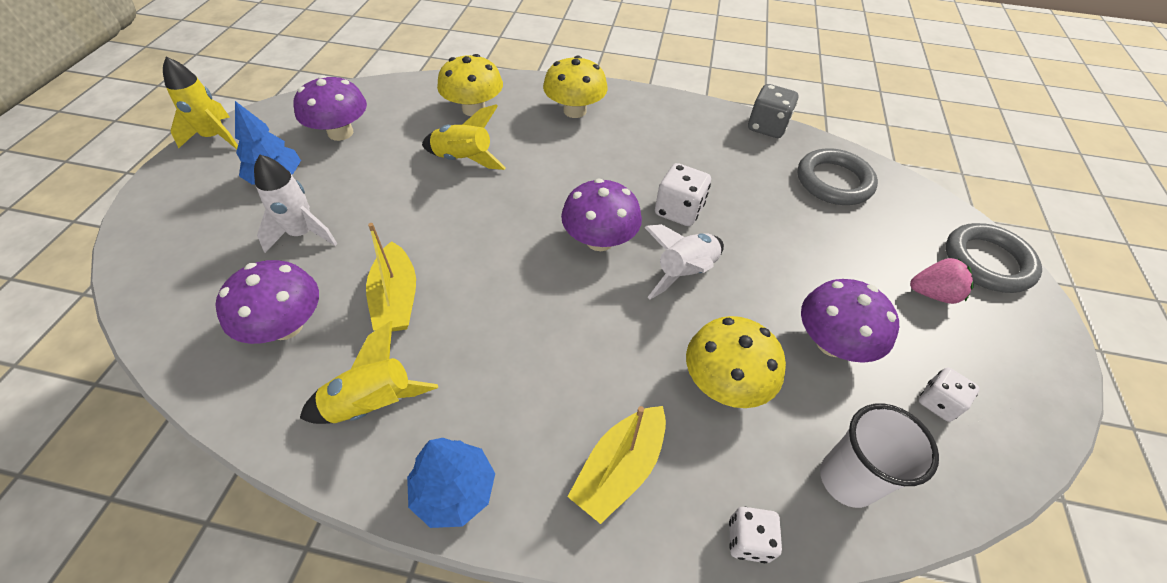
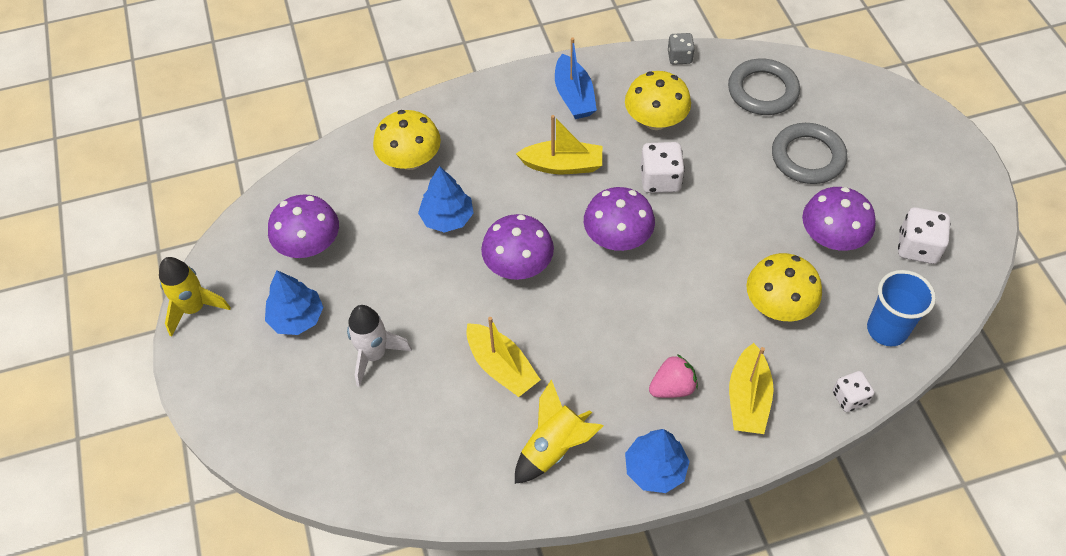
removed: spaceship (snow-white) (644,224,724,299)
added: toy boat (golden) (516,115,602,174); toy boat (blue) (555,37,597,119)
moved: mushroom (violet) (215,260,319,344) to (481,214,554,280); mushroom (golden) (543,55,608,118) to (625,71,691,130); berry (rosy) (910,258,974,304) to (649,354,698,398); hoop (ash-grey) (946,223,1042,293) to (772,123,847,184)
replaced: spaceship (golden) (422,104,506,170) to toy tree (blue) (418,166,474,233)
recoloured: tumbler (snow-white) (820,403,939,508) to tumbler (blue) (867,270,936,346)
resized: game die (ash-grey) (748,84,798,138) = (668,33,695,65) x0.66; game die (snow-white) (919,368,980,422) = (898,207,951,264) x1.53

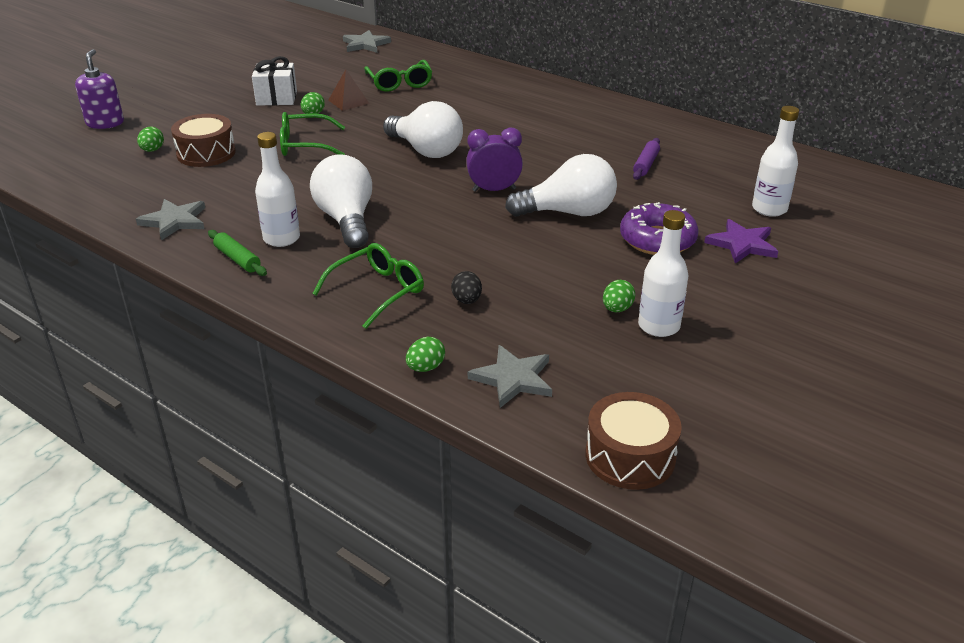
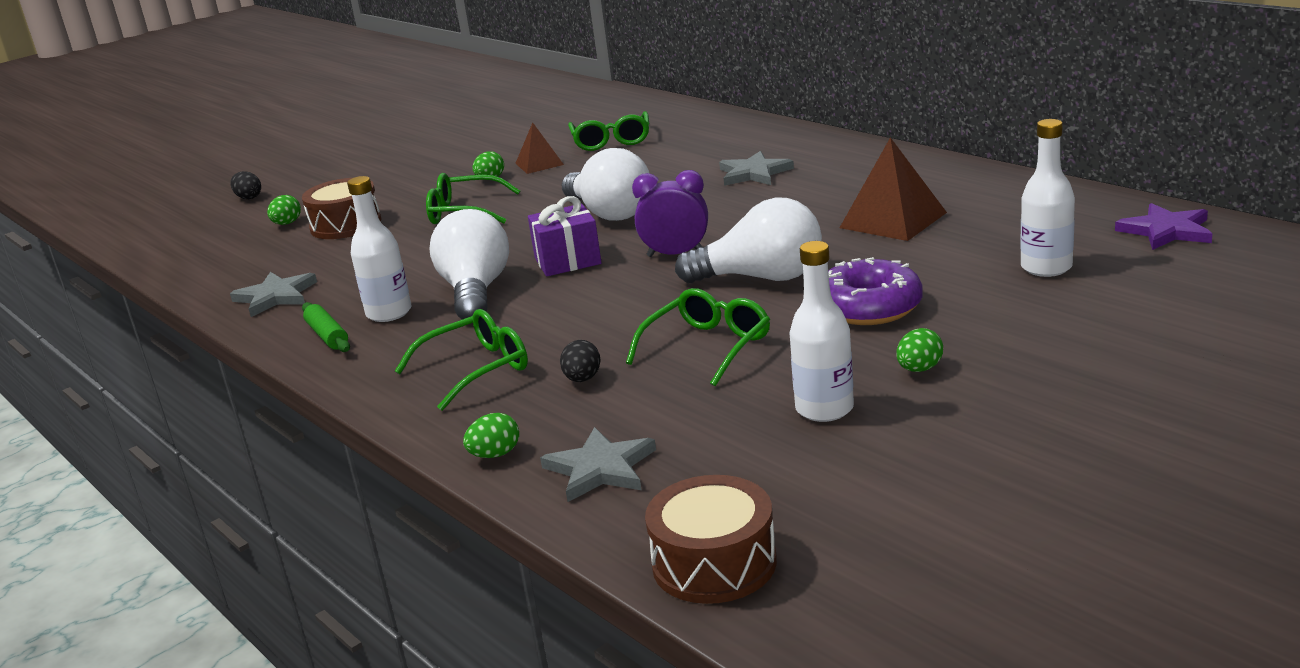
removed: present (snow-white) (252,56,297,106)
added: present (violet) (528,196,602,276); eyeglasses (leaf-green) (626,288,770,386)
moved: star shape (ash-grey) (343,30,391,53) to (719,151,794,186); toy egg (leaf-green) (603,280,636,312) to (896,328,943,372); star shape (violet) (704,219,779,264) to (1115,203,1212,250)
replaced: pump bottle (violet) (75,49,124,129) to toy egg (jet-black) (230,171,261,199); rolling pin (violet) (633,138,660,180) to solid pyramid (dark brown) (840,137,947,241)

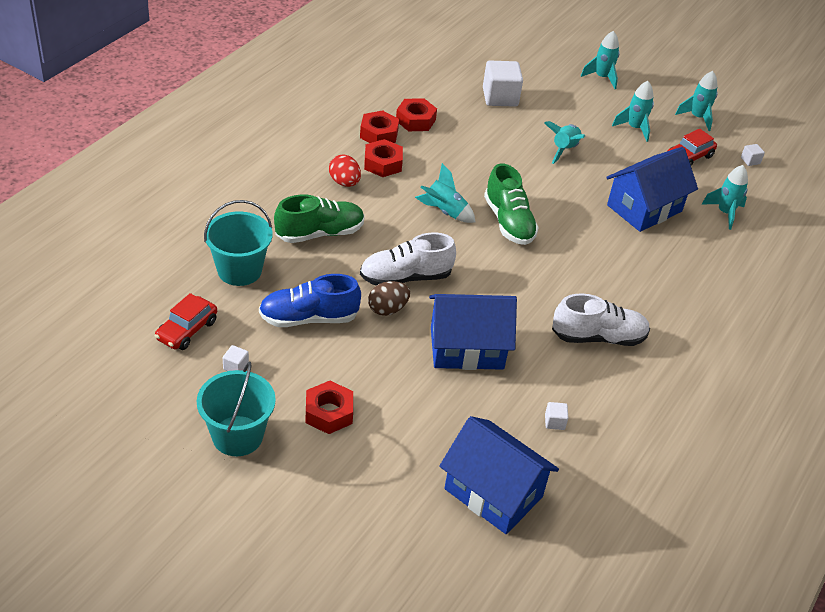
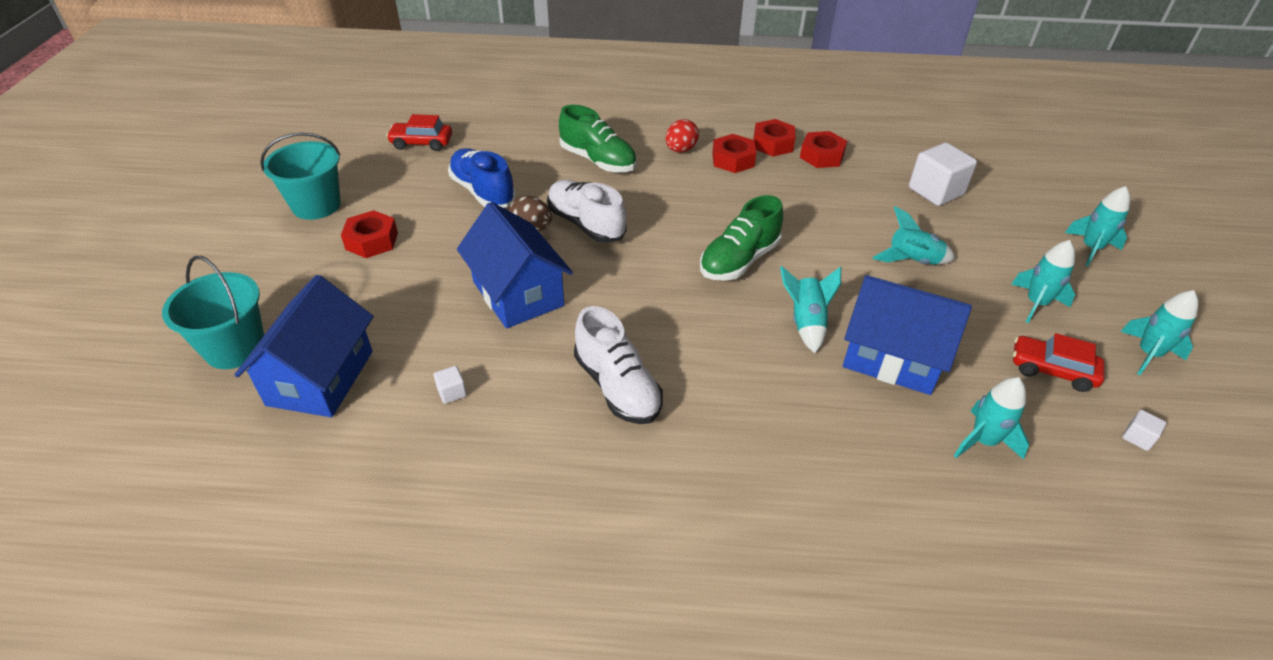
removed: block (snow-white) (223,345,249,371)
moved: pail (teal) (204,200,273,286) to (162,256,264,369); spaceship (teal) (415,163,476,223) to (780,266,841,353)

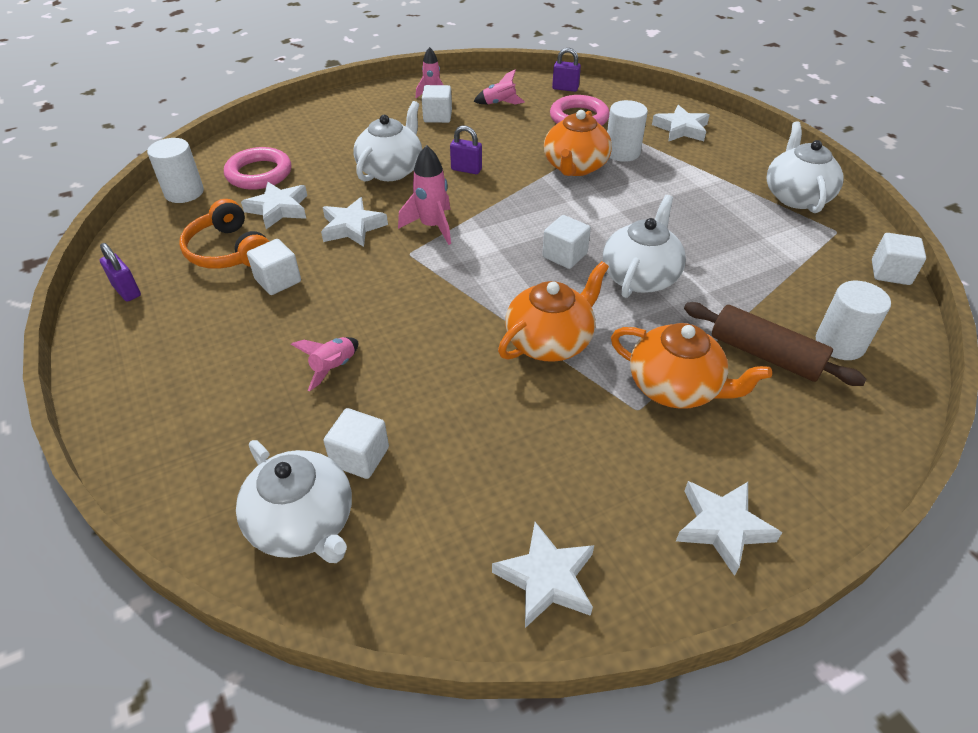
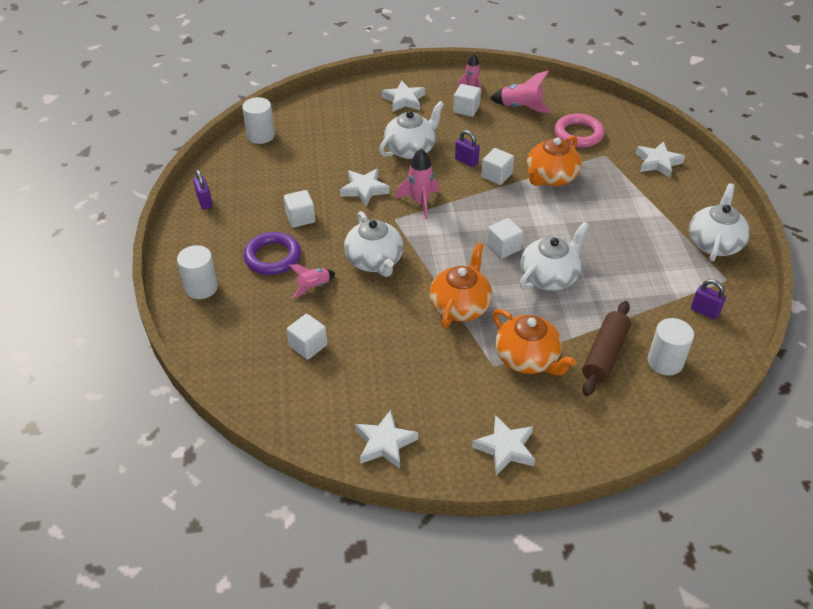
removed: over-ear headphones (orange-coloured) (179,199,270,269); hoop (rosy) (224,147,291,190)
added: hoop (violet) (244,232,301,275)
moved: solid cylinder (snow-white) (607,100,648,162) to (177,245,218,299); teapot (snow-white) (236,440,352,563) to (344,211,403,277); star shape (snow-white) (241,182,307,229) to (381,80,425,112); block (snow-white) (872,233,926,285) to (481,148,514,185); padlock (violet) (552,48,581,92) to (691,279,726,319)
turned: teapot (orange-coloured) (498,261,609,362) = (430,242,492,328) 45 degrees counterclockwise; rolling pin (dark brown) (684,302,867,386) = (582,301,631,396) 60 degrees clockwise
resized: spaceship (rosy) (473,69,525,104) = (490,71,552,113) x1.50

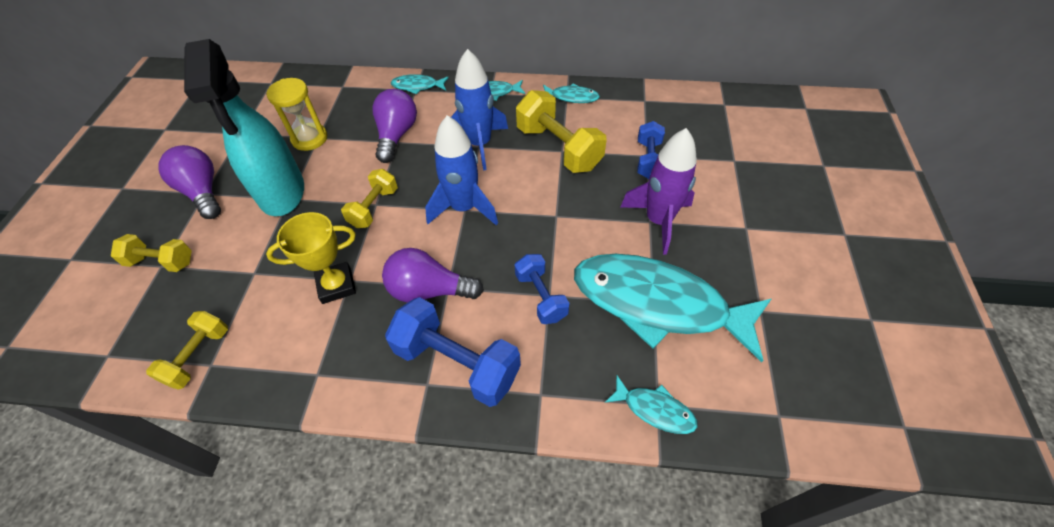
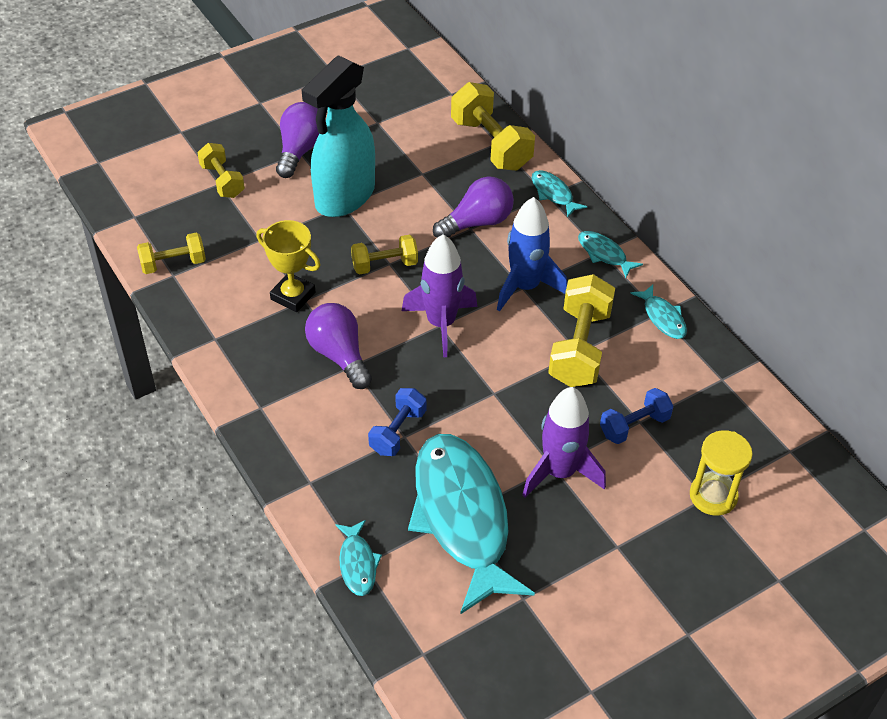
removed: free weight (blue) (385,297,521,407)
added: free weight (golden) (451,82,535,171)
moved: hourglass (golden) (267,78,327,151) to (690,430,753,516)
recoloured: spaceship (blue) (425,115,498,225) to spaceship (violet) (402,234,477,357)

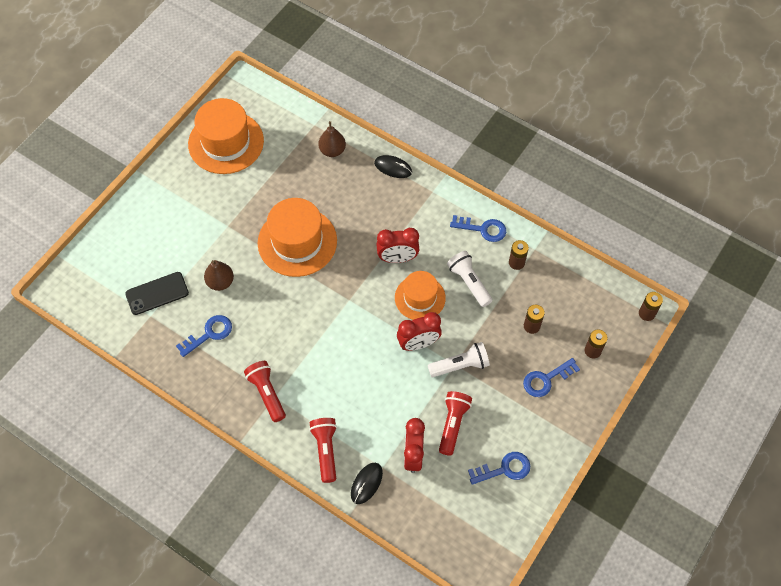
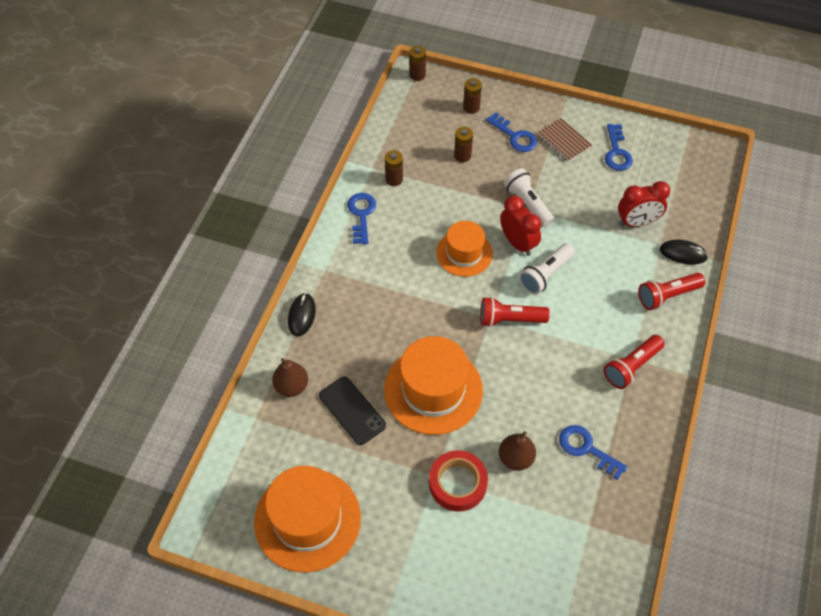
removed: bedside clock (crimson) (376,228,419,263)
added: sticky tape (crimson) (429,450,488,512); notebook (dark brown) (537,118,592,162)
moved: phone (jet-black) (125,272,189,315) to (319,376,386,445); flashlight (crimson) (439,391,472,456) to (480,297,550,327); flashlight (snow-white) (447,251,493,307) to (519,243,575,295)
turned: key (blue) (468,452,530,485) = (605,124,633,171) 150 degrees counterclockwise

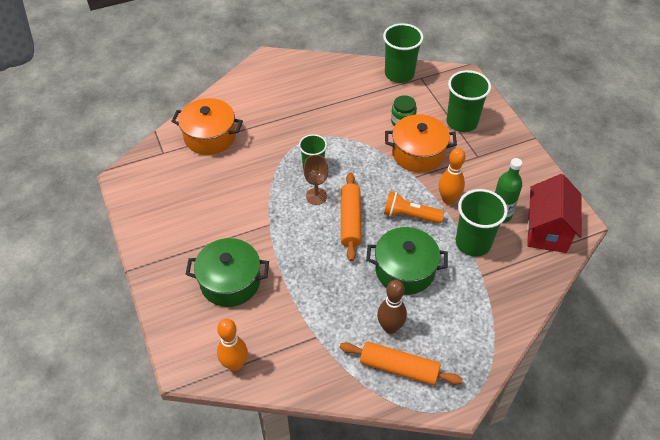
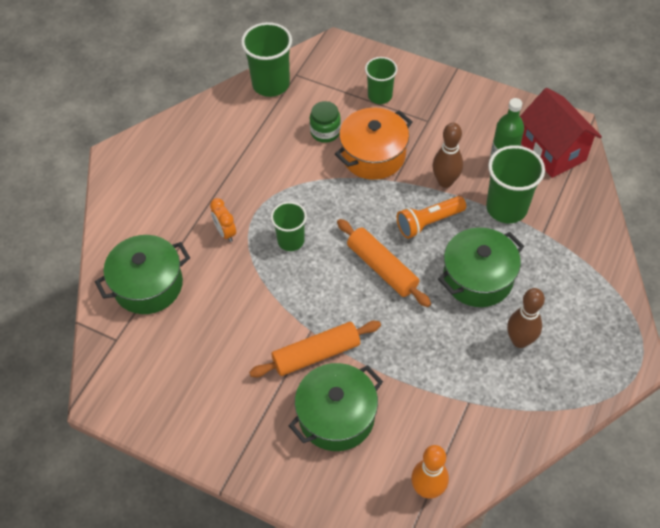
removed: chalice (dark brown) (303,155,329,205)
added: bedside clock (orange-coloured) (210,198,236,242)
moved: rolling pin (orange-coloured) (340,341,463,385) to (249,321,381,377)
recoloured: pot (orange-coloured) (171,98,243,155) to pot (leaf-green) (95,235,190,314); skittle (orange-coloured) (439,148,466,204) to skittle (dark brown) (433,123,463,188)
resized: tumbler (leaf-green) (447,70,491,132) = (365,57,397,104) x0.64

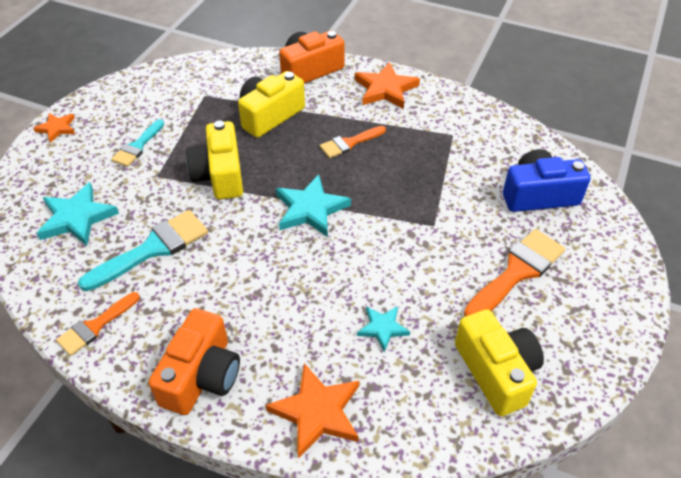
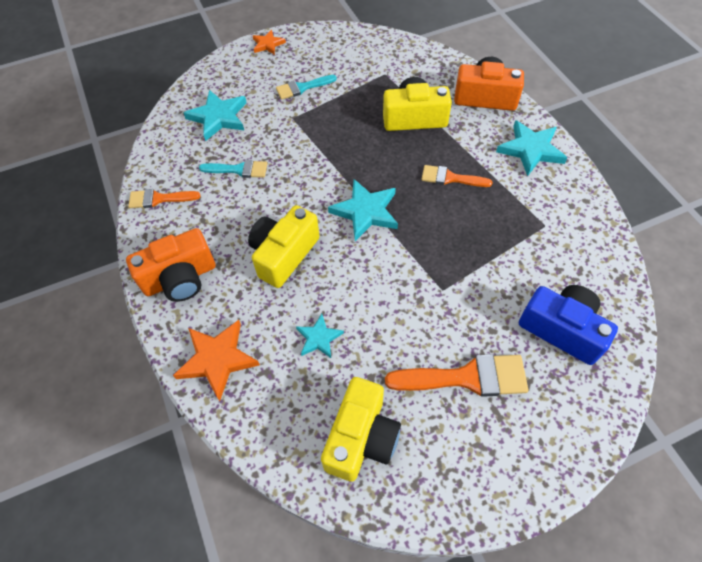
moved: photo camera (golden) (186,121,243,200) to (248,205,320,288)
recoloured: star shape (orange-coloured) (355,62,420,109) to star shape (teal) (496,120,567,176)
resized: paint brush (teal) (78,210,208,291) = (199,160,268,178) x0.62

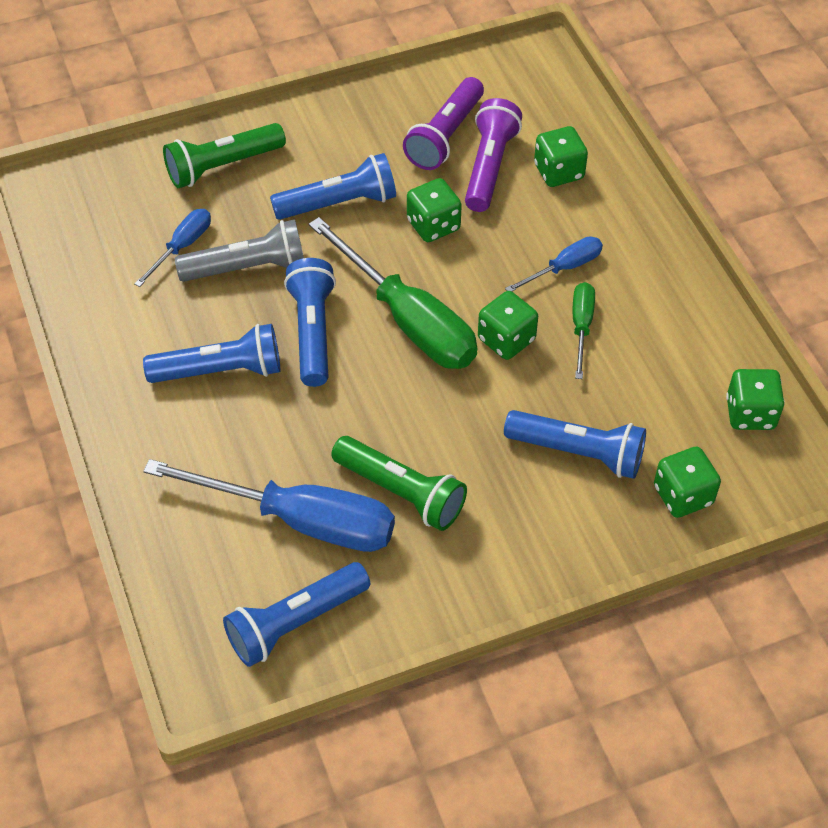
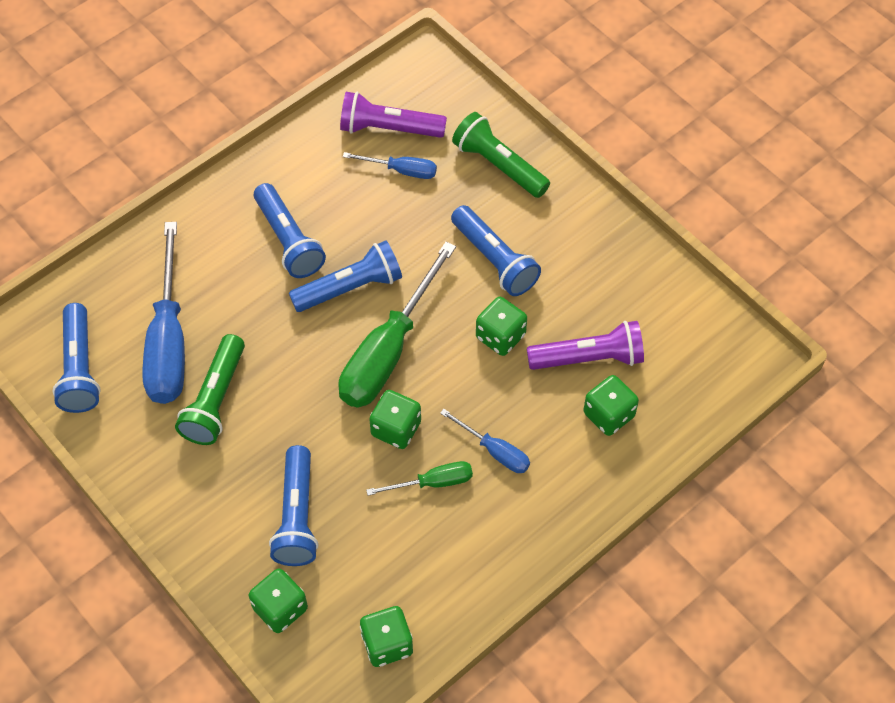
removed: flashlight (ash-grey) (175,219,304,282)
moved: flashlight (violet) (403,77,484,170) to (340,92,447,138)
turned: flashlight (blue) (223,562,370,667) = (53,303,101,413) 135 degrees counterclockwise

